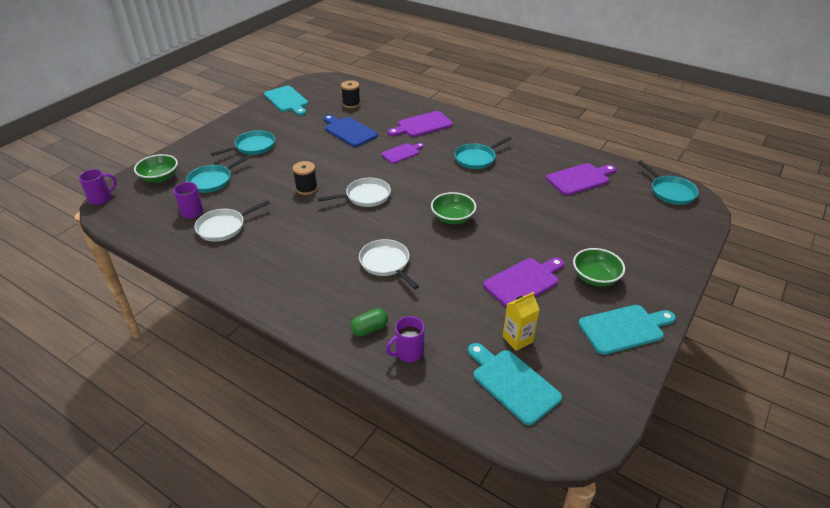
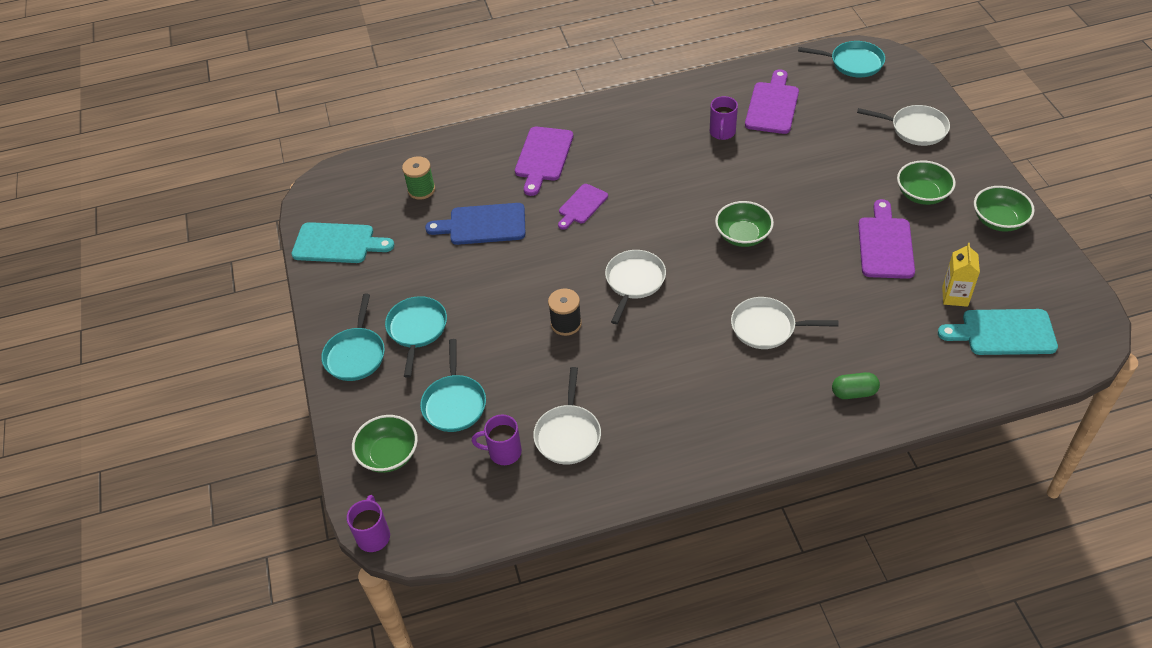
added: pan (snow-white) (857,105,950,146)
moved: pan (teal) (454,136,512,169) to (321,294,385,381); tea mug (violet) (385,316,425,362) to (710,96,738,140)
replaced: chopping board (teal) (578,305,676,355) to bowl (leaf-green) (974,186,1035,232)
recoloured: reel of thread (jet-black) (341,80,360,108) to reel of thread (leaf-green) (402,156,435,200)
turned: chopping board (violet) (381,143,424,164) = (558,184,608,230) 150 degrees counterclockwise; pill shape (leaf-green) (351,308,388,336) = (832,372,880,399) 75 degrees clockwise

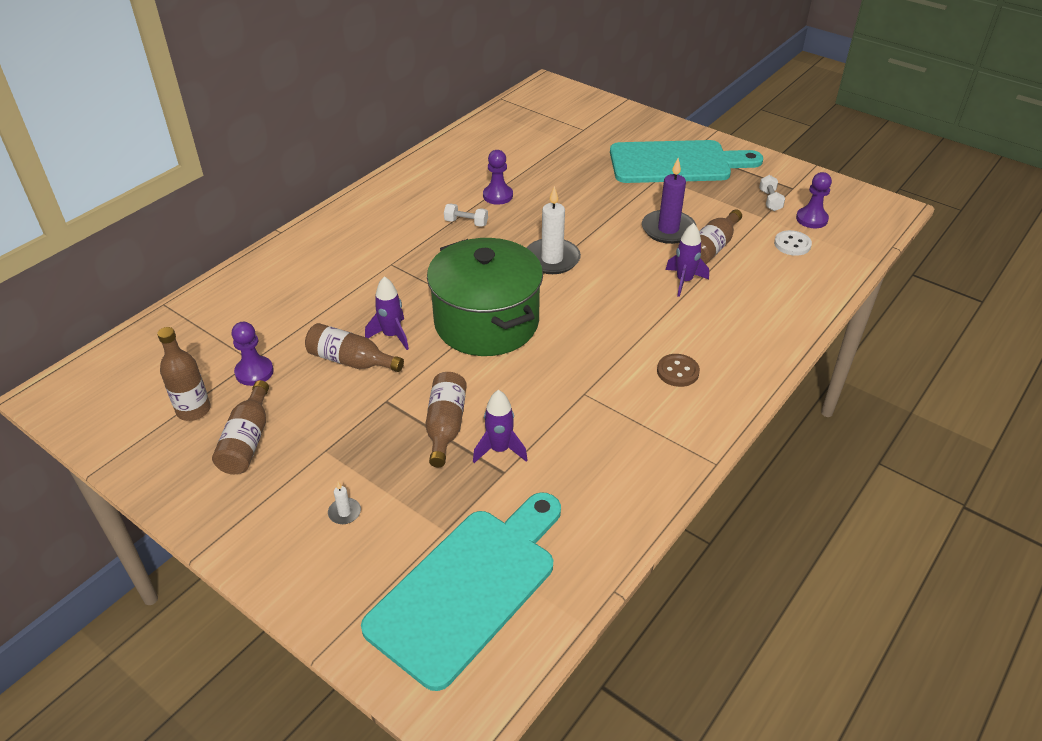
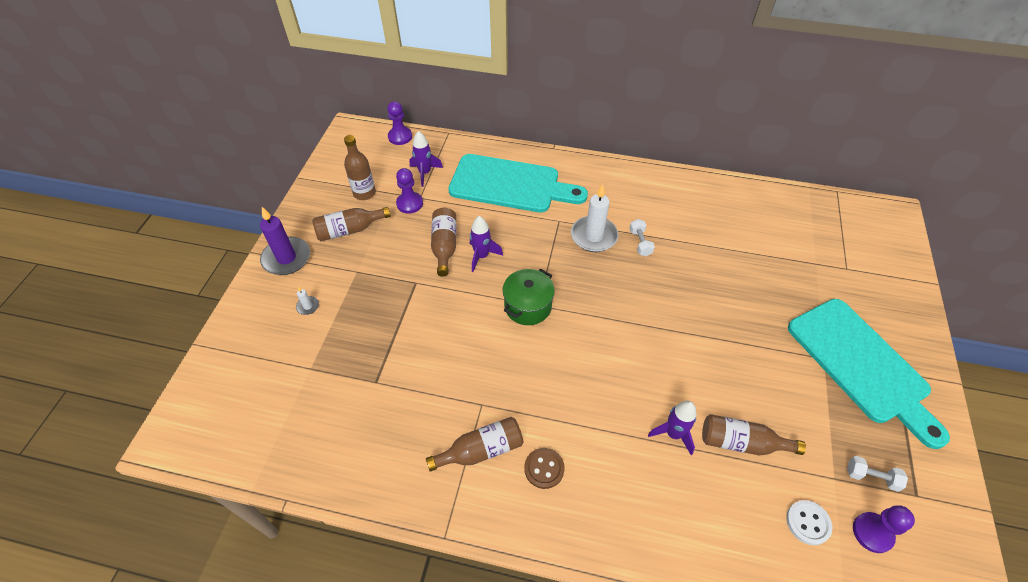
moved: candle (violet) (642,158,696,244) to (260,207,310,275); pawn (violet) (483,150,513,205) to (387,101,412,145); spaceship (violet) (473,390,528,463) to (409,131,443,187); flask (dark brown) (425,372,467,467) to (426,417,523,472); chopping board (teal) (361,492,561,691) to (448,154,588,213); candle (snow-white) (527,186,581,274) to (571,184,619,252)
turned: free weight (snow-white) (759,175,785,211) = (847,456,908,492) 45 degrees clockwise
resized: pot (leaf-green) (427,238,543,356) = (502,268,555,325) x0.53

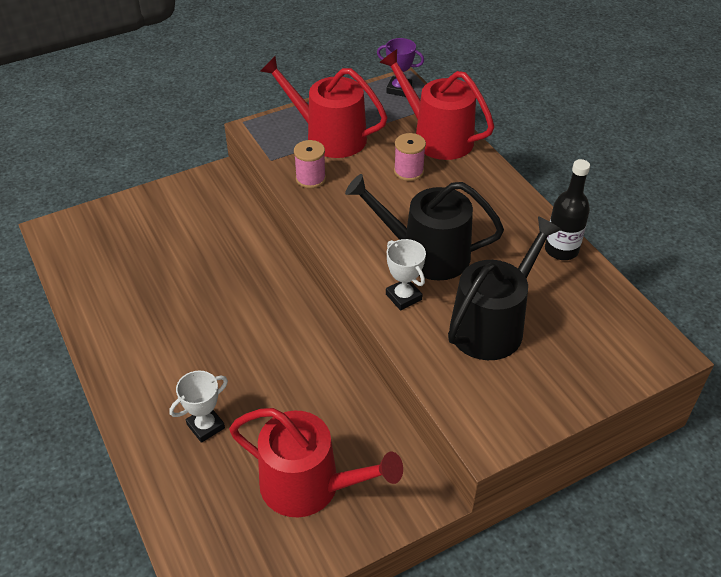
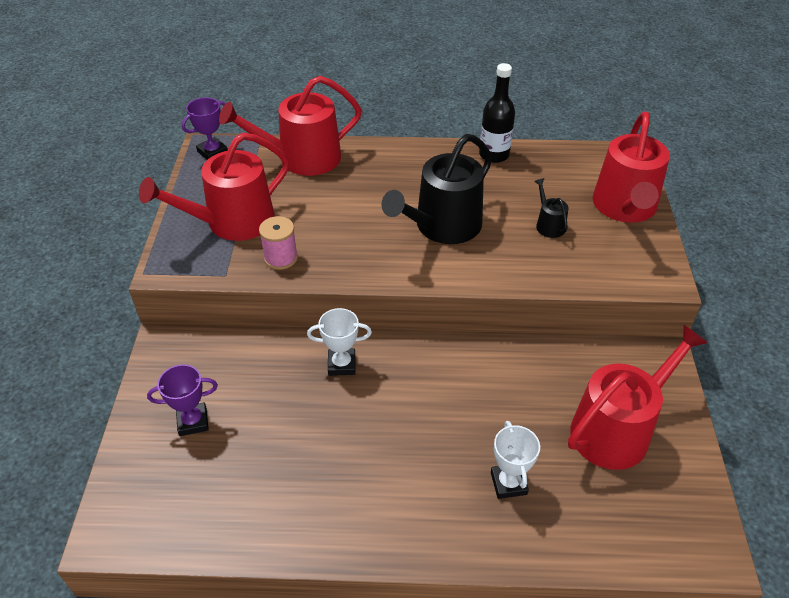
removed: reel of thread (rosy) (394,133,426,181)
added: trophy (violet) (147,364,218,436); watering pot (crimson) (593,112,670,223)
moved: trophy (snow-white) (386,239,426,311) to (307,308,372,376)
resized: watering pot (jet-black) (448,216,562,360) = (534,178,569,238) x0.44

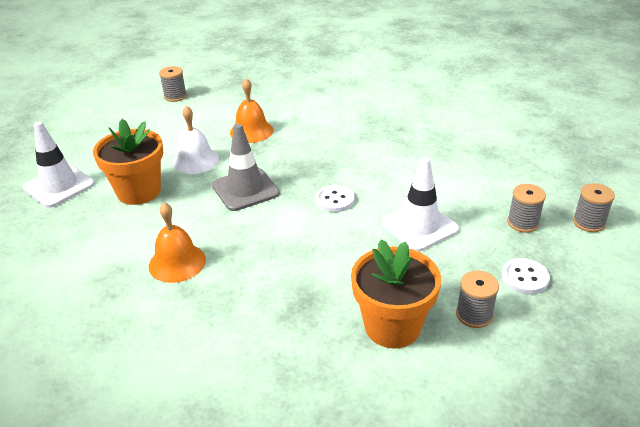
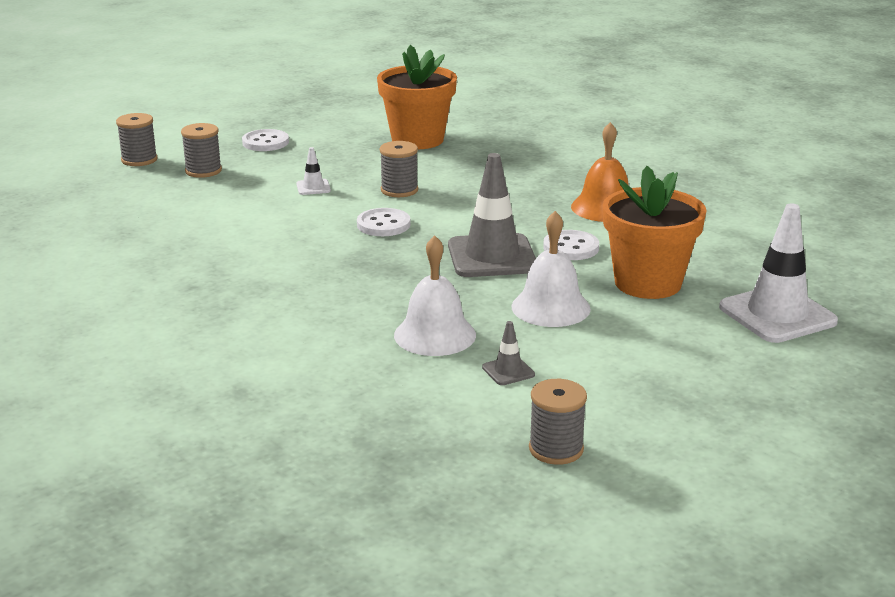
added: safety cone (ash-grey) (482,321,535,385); button (snow-white) (543,230,599,260)
moved: reel of thread (ash-grey) (456,271,499,328) to (380,141,418,197)
recoloured: school bell (orange-coloured) (230,78,273,143) to school bell (snow-white) (394,235,476,356)
resized: safety cone (snow-white) (381,157,459,252) = (296,147,331,195) x0.44

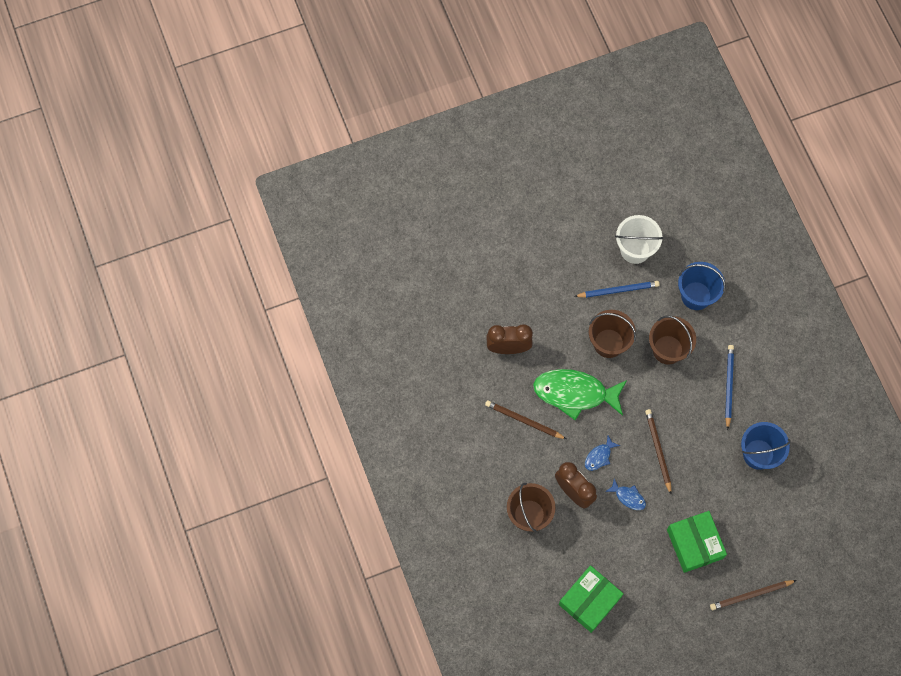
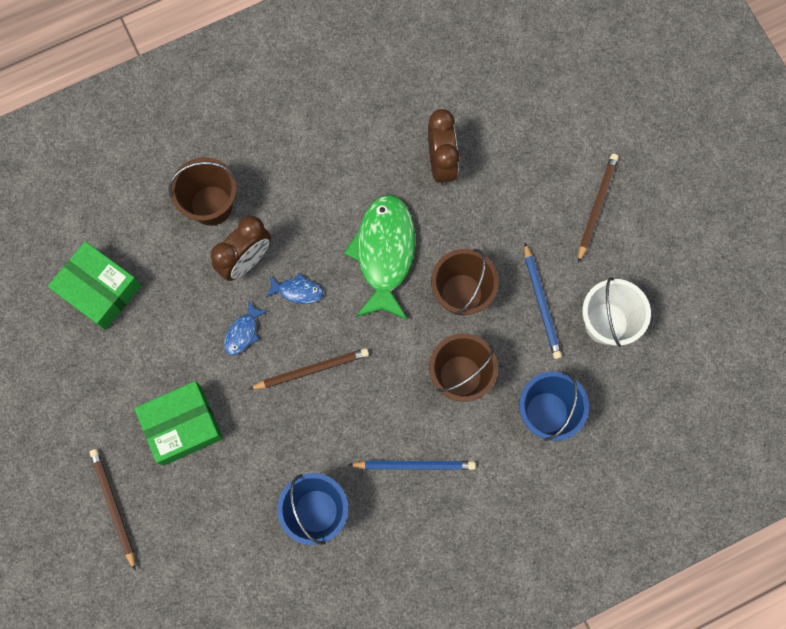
moved: lead pencil (dark brown) (485,400,566,439) to (578,154,619,263)
turned: toy fish (blue) (585,435,620,471) = (266,273,323,304) 150 degrees clockwise

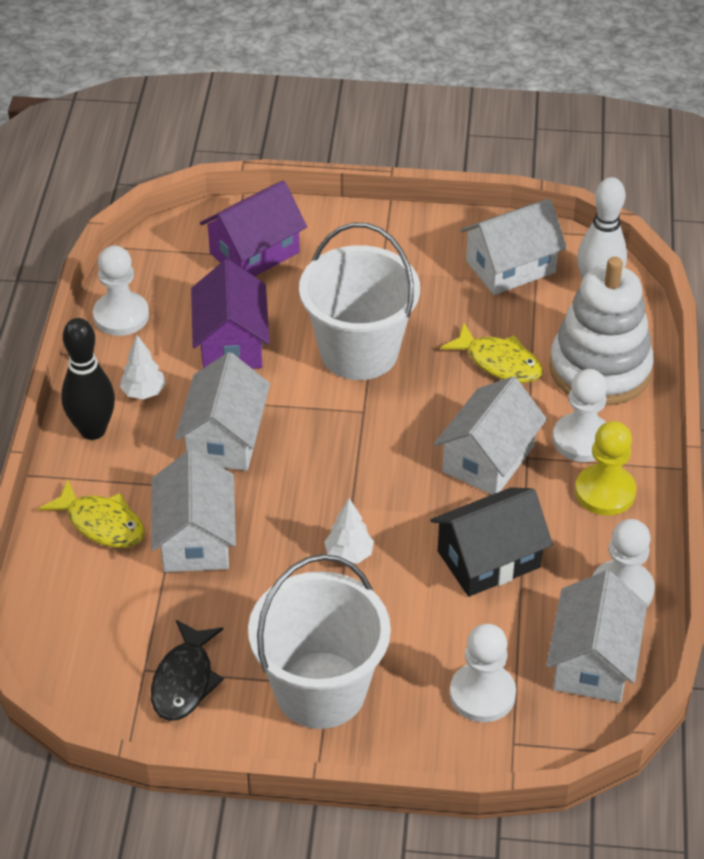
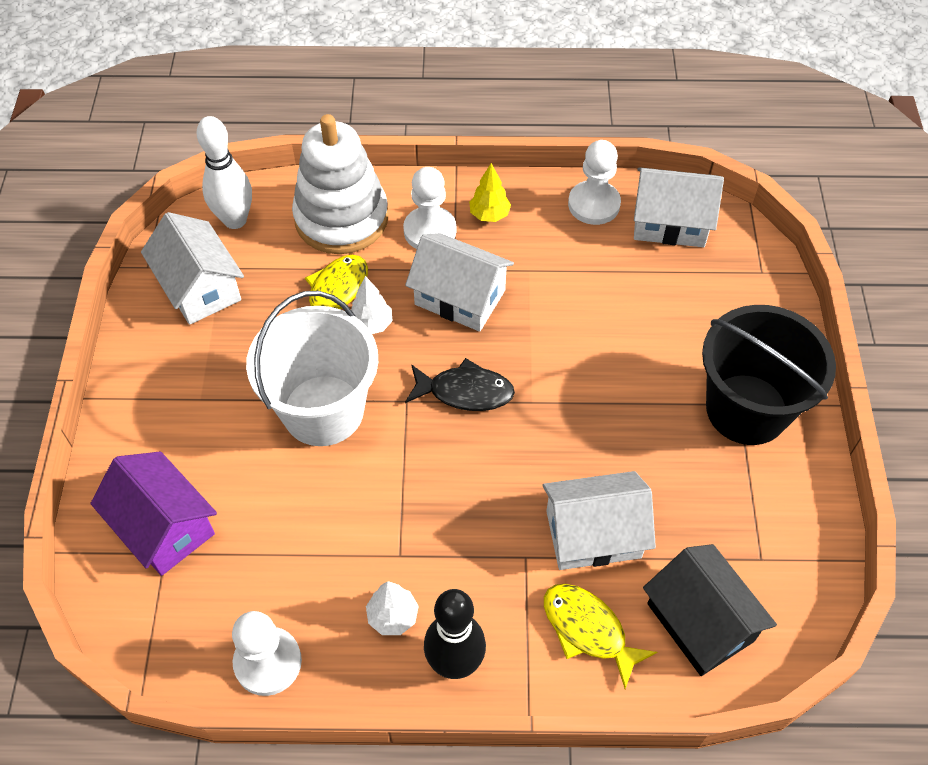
removed: toy house (snow-white) (175,352,270,471); toy house (violet) (191,259,270,369); pawn (snow-white) (450,624,516,722)
moved: toy tree (snow-white) (324,498,374,564) to (351,276,393,334); toy fish (jet-black) (151,620,224,721) to (405,358,515,411); toy house (jet-black) (430,487,553,597) to (643,544,777,676)
replaced: pawn (golden) (575,421,637,515) to toy tree (golden) (469,163,511,222)
recoloured: pail (snow-white) (248,554,391,729) to pail (jet-black) (702,305,836,445)
turned: toy fish (golden) (39,480,145,548) = (544,584,657,689) 75 degrees counterclockwise

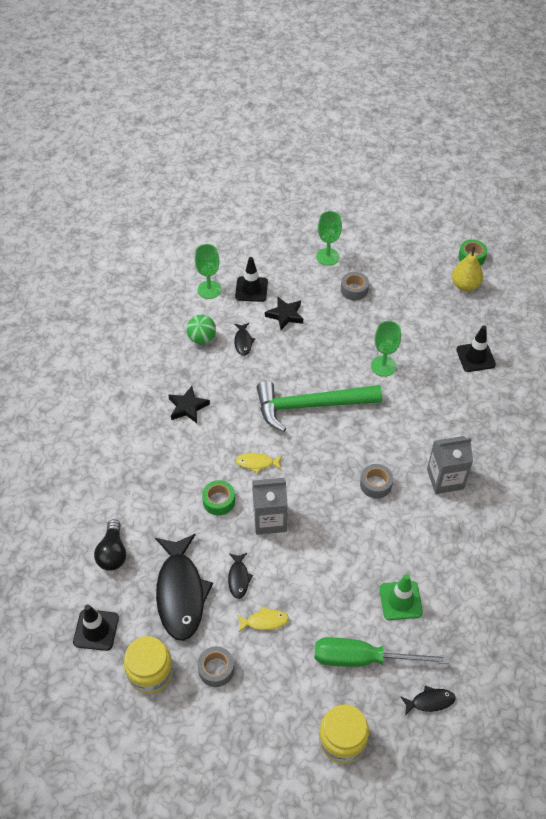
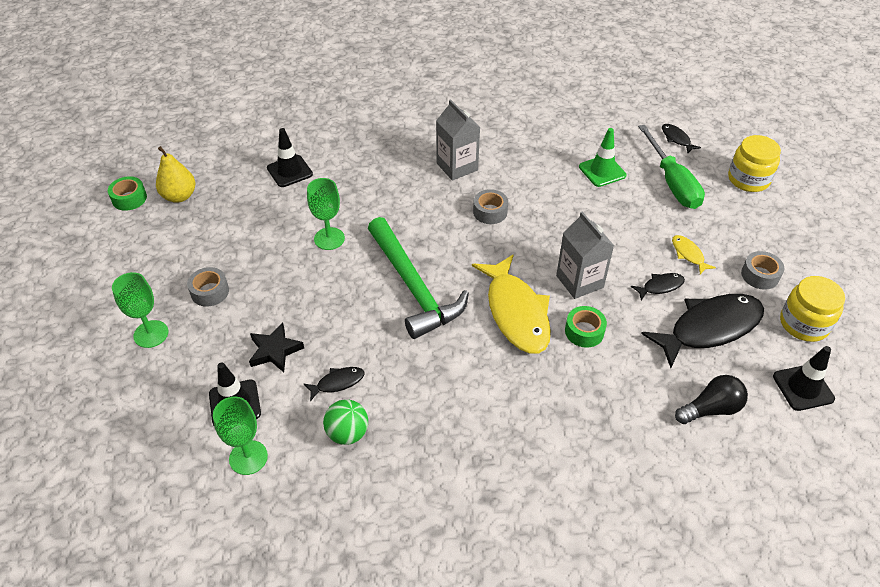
removed: star shape (jet-black) (168,386,210,423)
resized: toy fish (golden) (236,453,282,473) = (472,254,551,354) x2.26

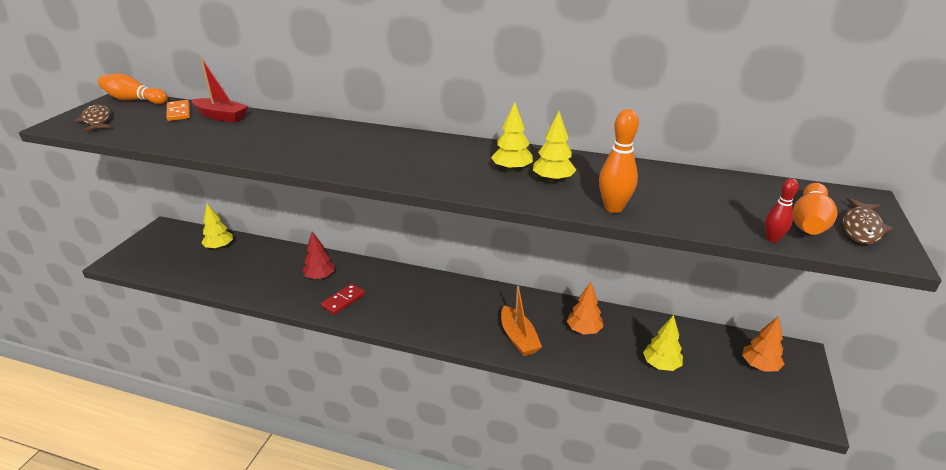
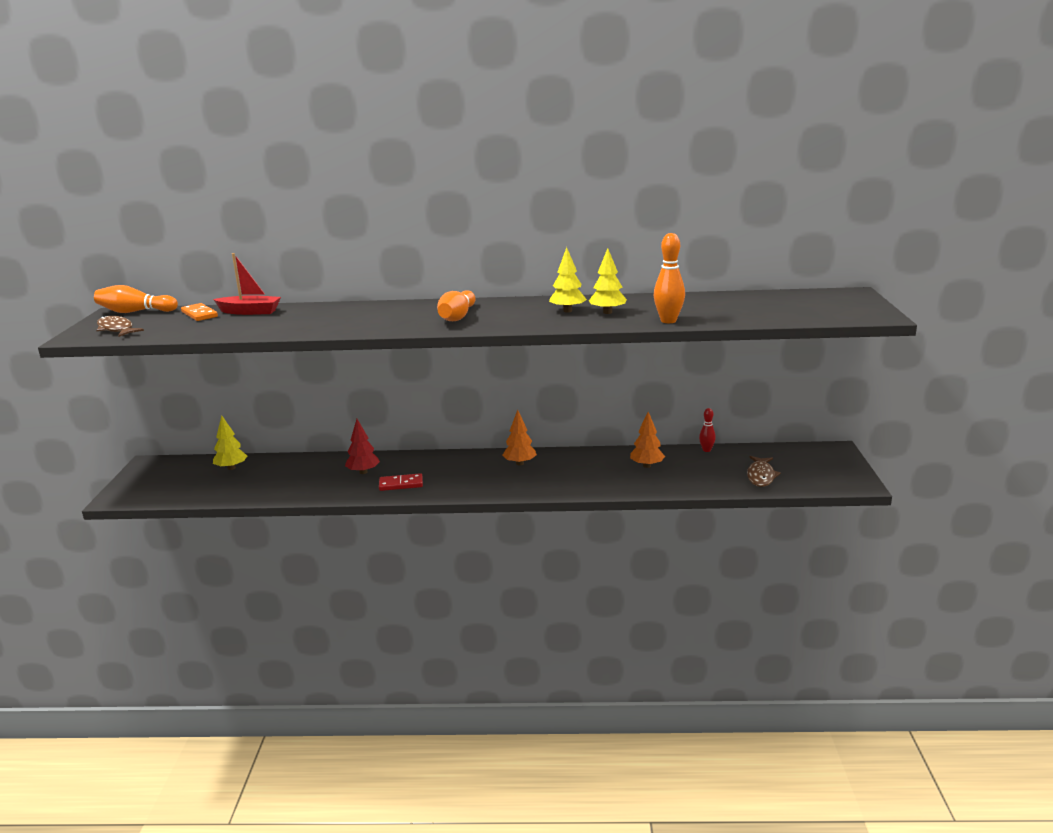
removed: toy boat (orange-coloured) (501,286,542,356); toy tree (golden) (643,315,683,371)
moved: skittle (orange-coloured) (792,183,838,235) to (437,290,475,321); toy tree (orange-coloured) (742,316,785,372) to (502,410,537,465); skittle (crimson) (765,178,799,243) to (699,408,716,452); toy fish (dark brown) (843,198,894,244) to (747,456,781,487)
turned: domino piece (crimson) (321,284,365,315) = (379,473,423,491) 60 degrees clockwise

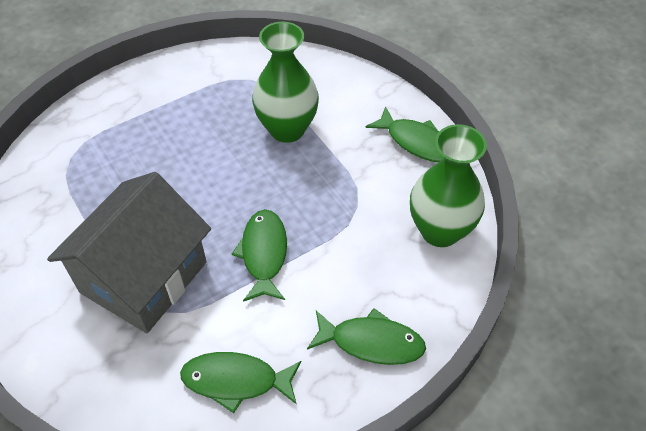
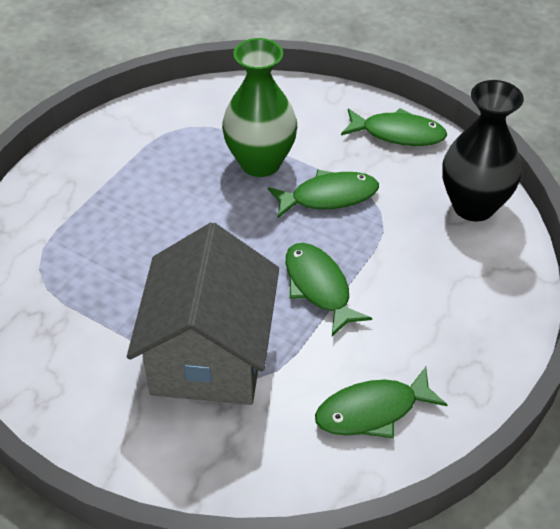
moved: toy fish (leaf-green) (307,308,426,365) to (268,170,379,218)
recoloured: tall vase (leaf-green) (410,124,487,247) to tall vase (jet-black) (442,80,524,222)

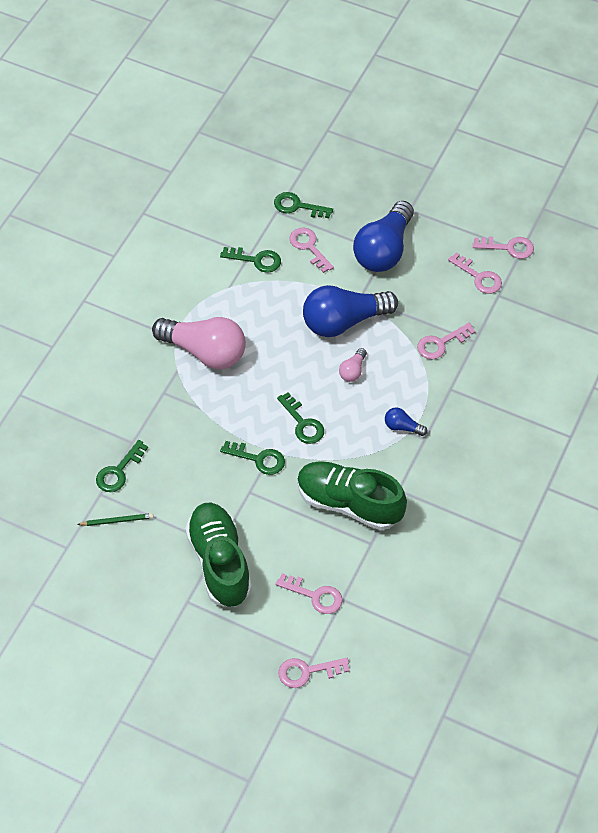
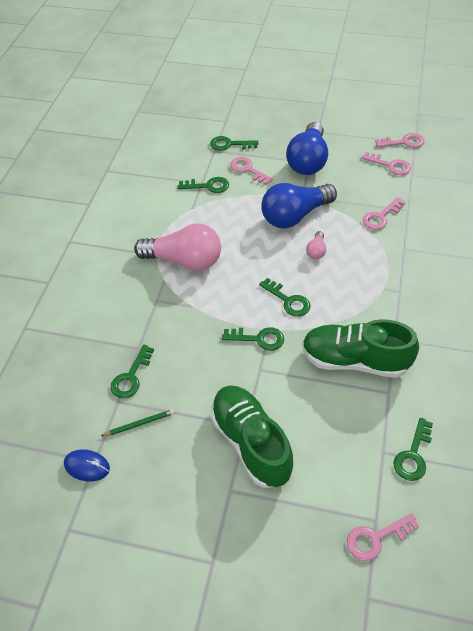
removed: key (rosy) (275,573,343,614); light bulb (blue) (385,407,428,436)
added: PC mouse (blue) (64,449,110,481); key (leaf-green) (393,418,433,481)

